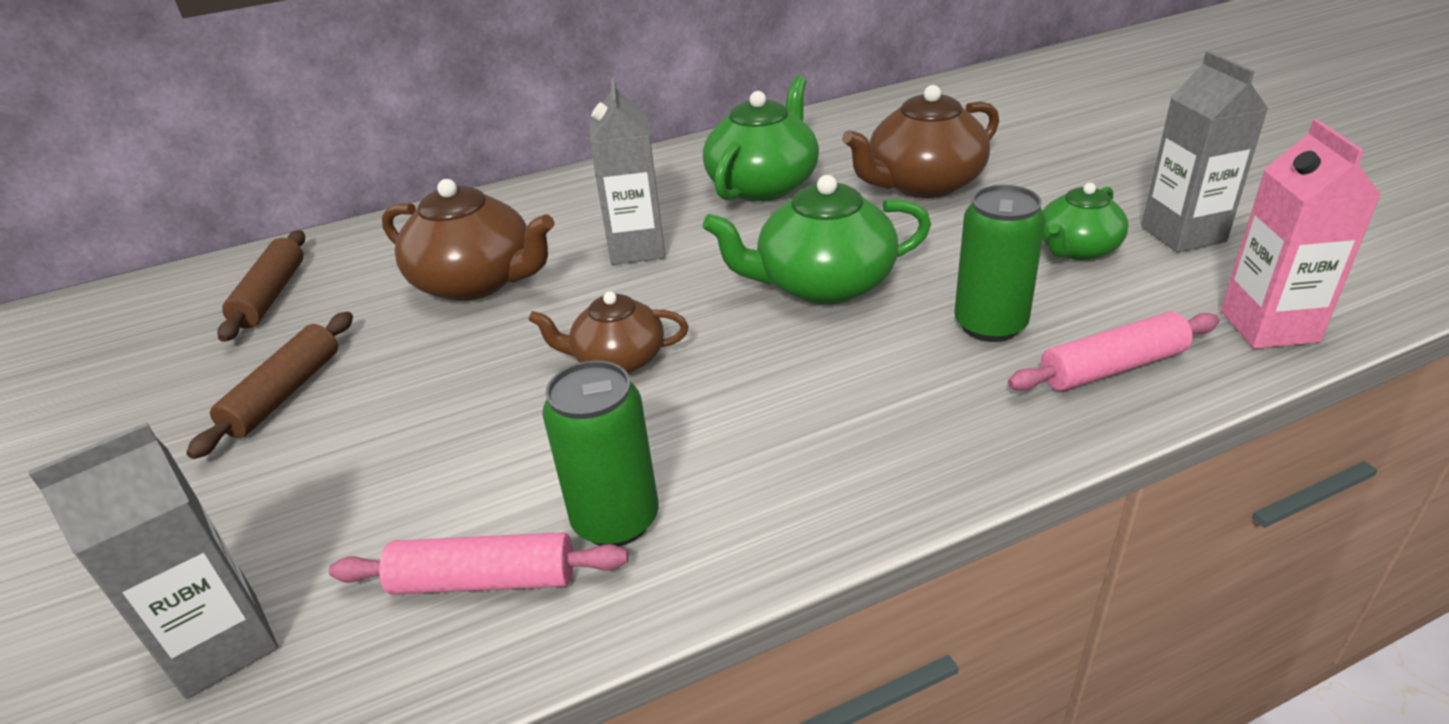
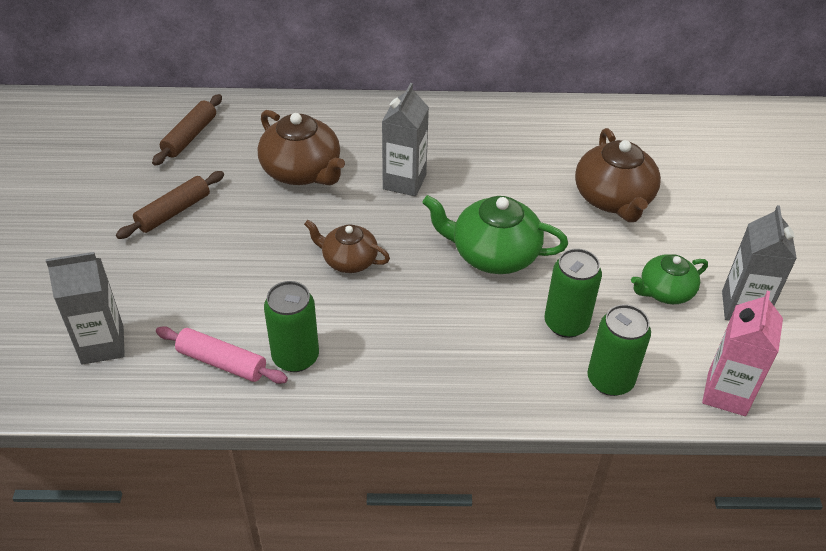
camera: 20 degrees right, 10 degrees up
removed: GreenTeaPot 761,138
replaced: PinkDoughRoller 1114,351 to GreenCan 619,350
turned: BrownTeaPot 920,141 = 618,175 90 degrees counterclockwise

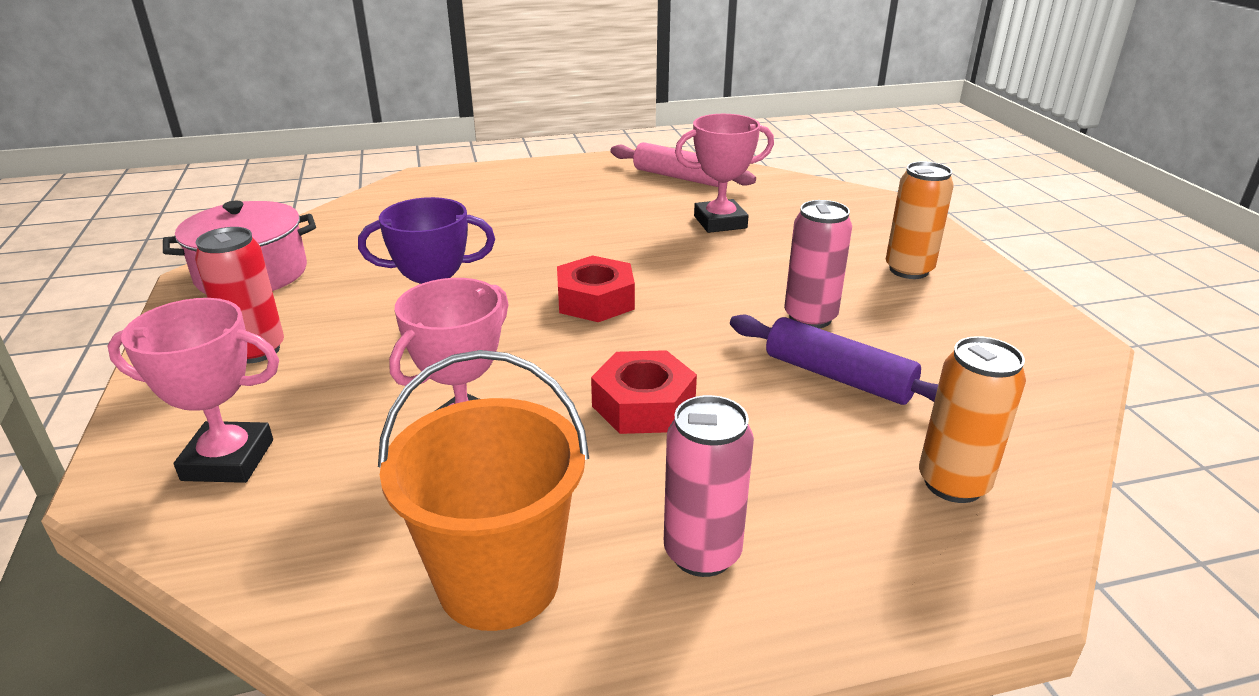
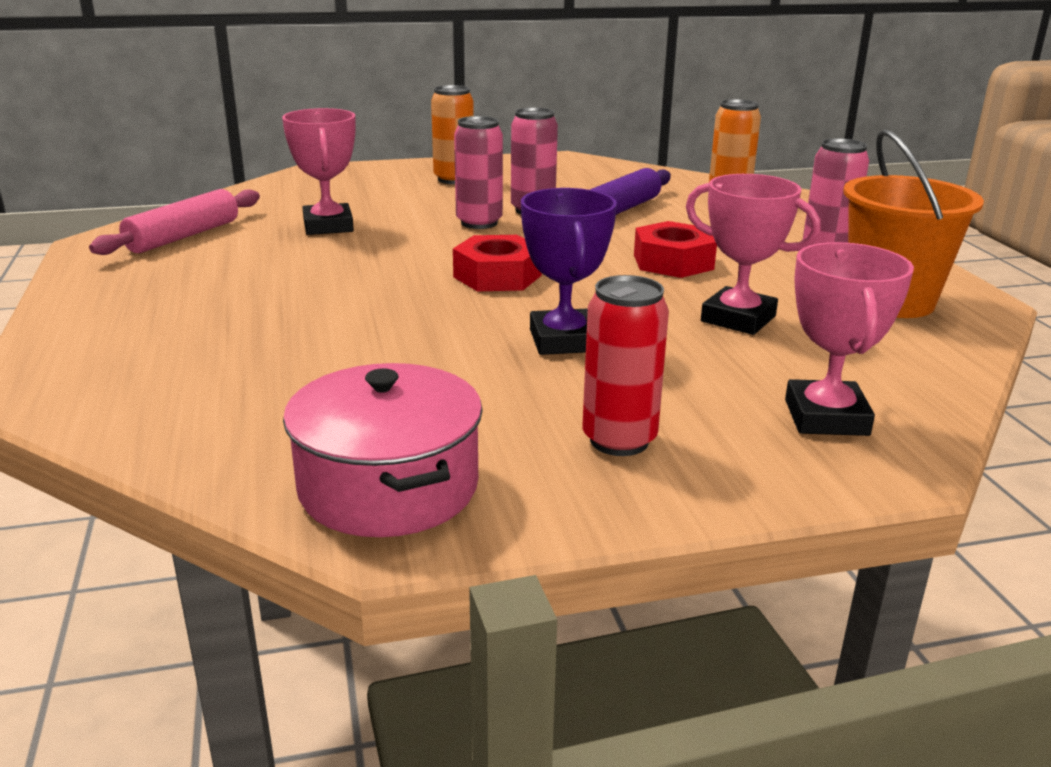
camera: 90 degrees left, 5 degrees down
added: PinkCan 478,172

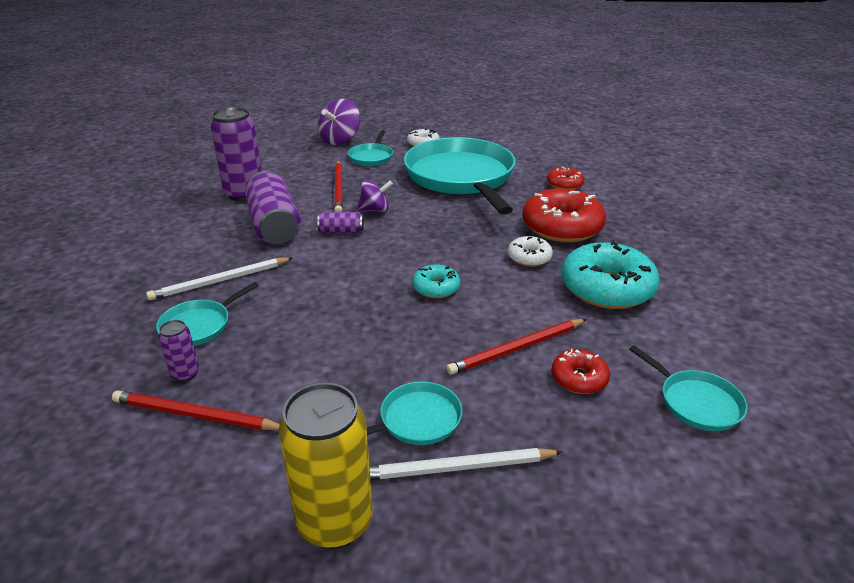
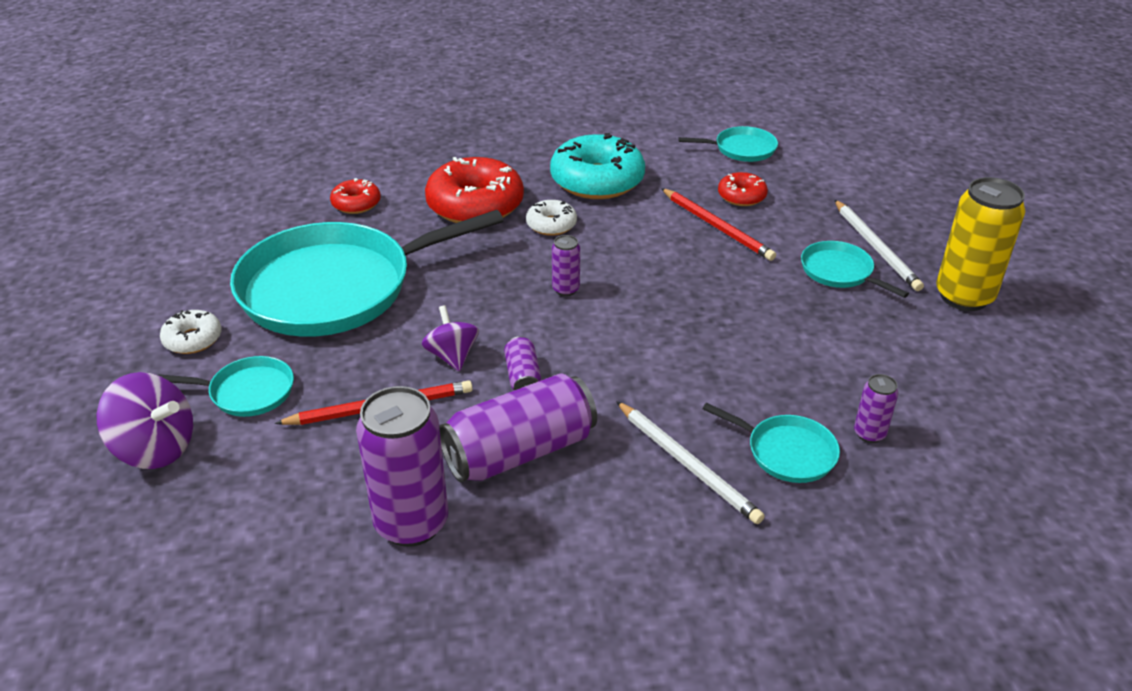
camera: 100 degrees left, 5 degrees up
removed: RedWoodenPencil 196,410; TealGlazedDonut 436,281
added: VioletCan 566,265
turned: TealPan 688,388 = 728,144 45 degrees clockwise

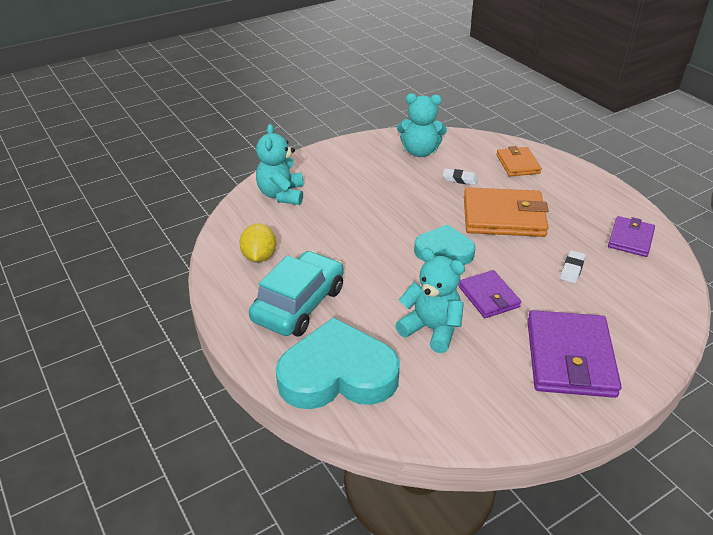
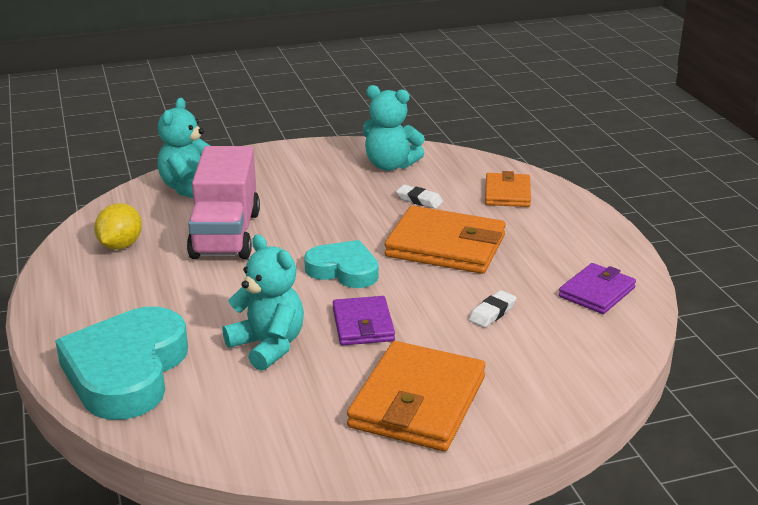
camera: 15 degrees right, 10 degrees down
removed: TealCar 296,293
added: PinkToyTruck 223,202
recoloured: VioletWallet 574,354 to BrightOrangeWallet 416,396
turned: TealHeart 338,363 = 121,363 90 degrees counterclockwise

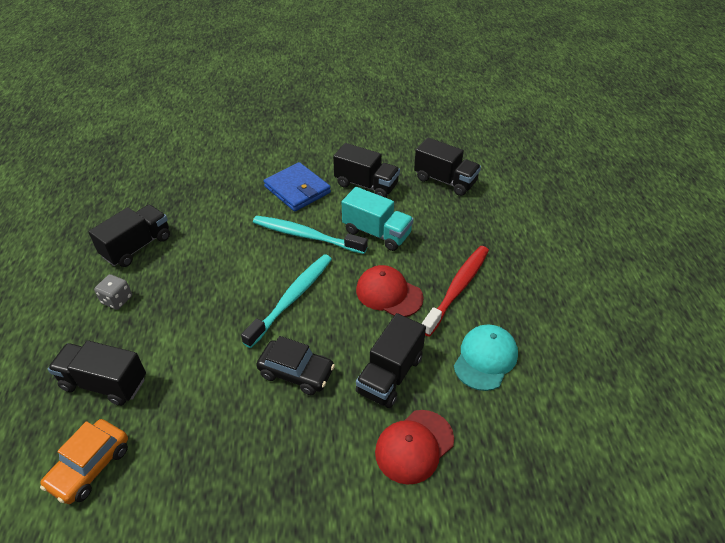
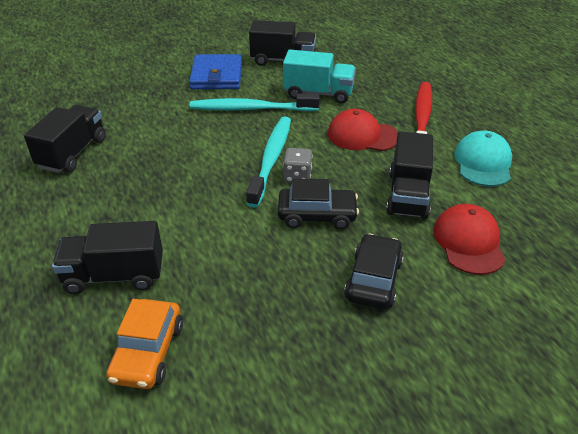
camera: 20 degrees left, 5 degrees down
removed: BlackToyTruck 447,167
added: BlackCar 374,271
moved: GreyDice 113,292 to 298,165
turned: CobaltWallet 297,187 = 215,72 60 degrees clockwise; RedCap 414,447 = 469,239 150 degrees clockwise

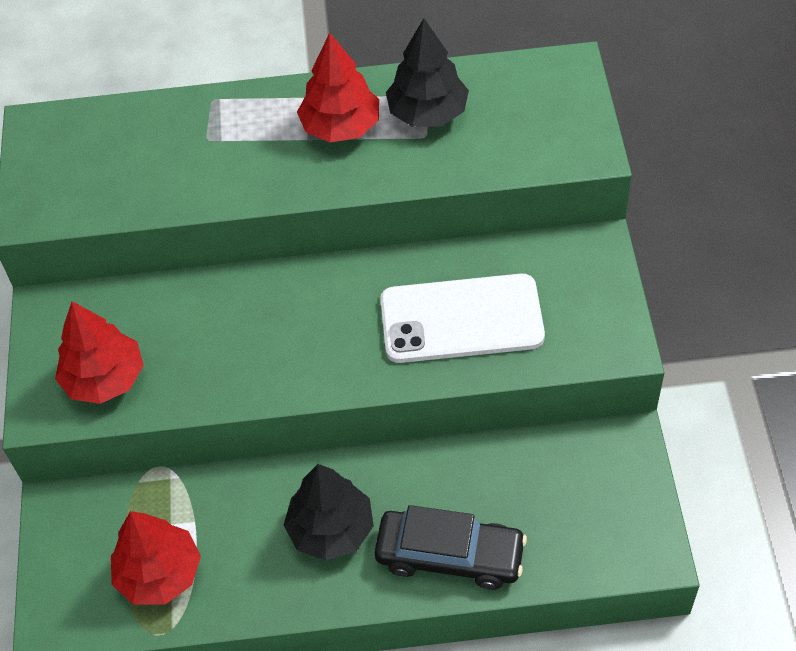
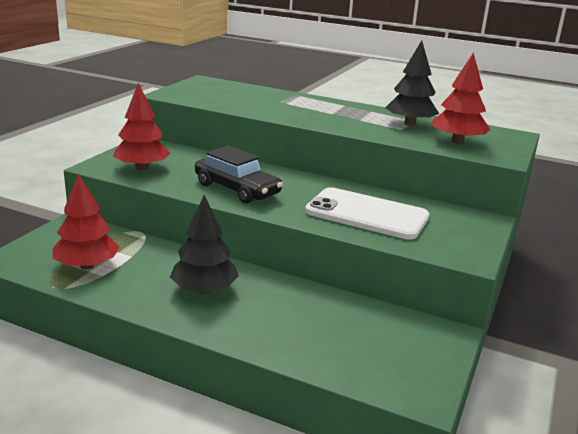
camera: 25 degrees right, 30 degrees down
moved: BlackCar 450,547 to 239,175; RedToyTree 338,88 to 461,98

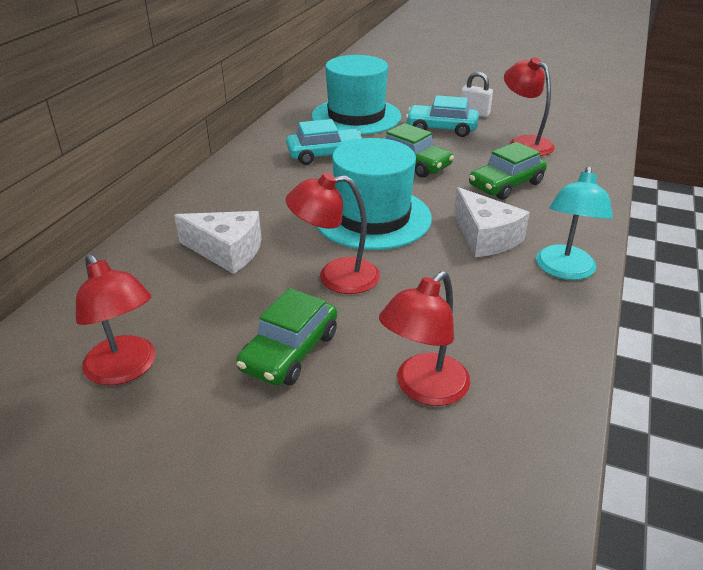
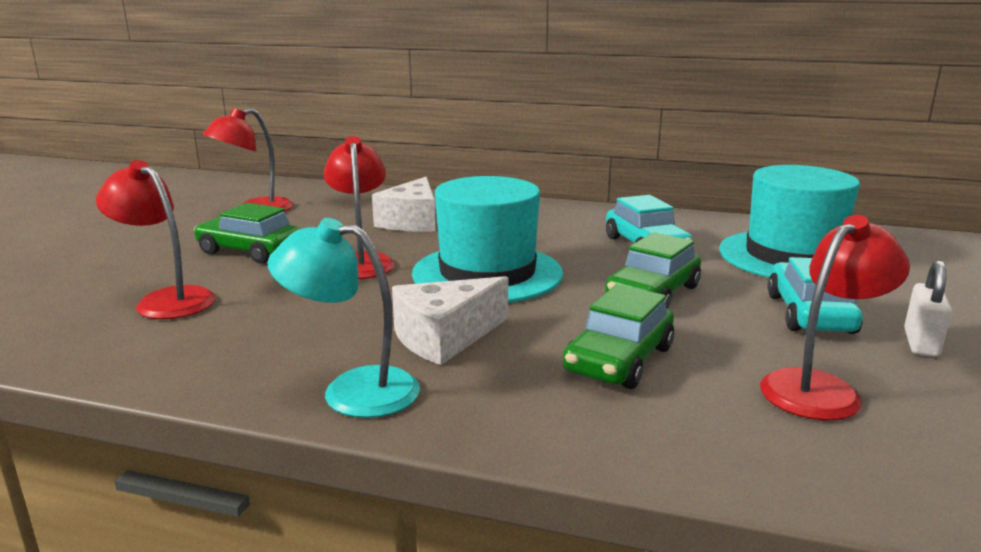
camera: 85 degrees right, 15 degrees down
turned: GreenCar 508,171 = 618,336 105 degrees counterclockwise

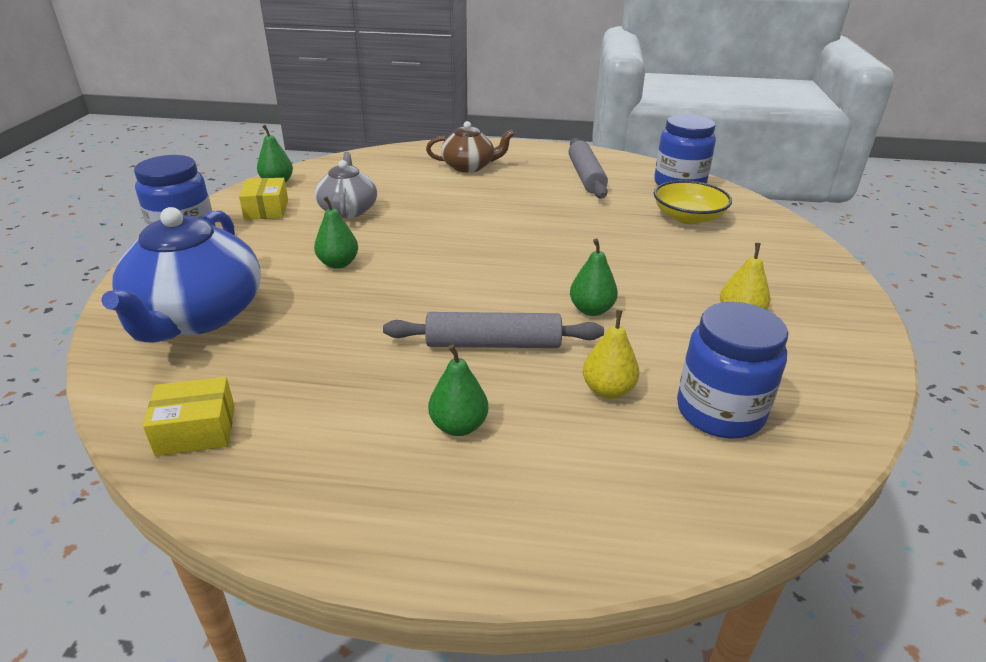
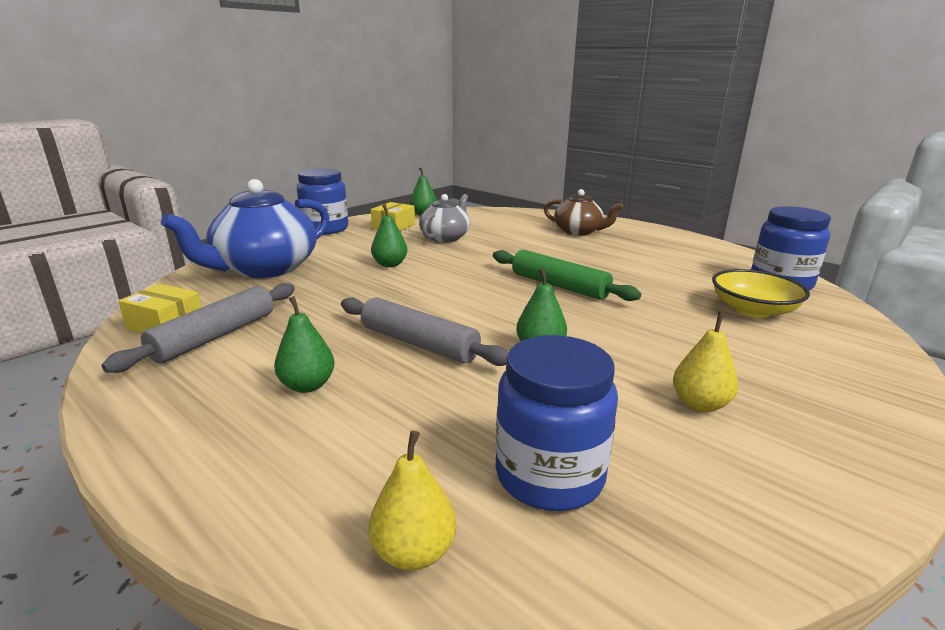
camera: 35 degrees right, 10 degrees down
added: GreenDoughRoller 567,275
moved: GreyDoughRoller 588,168 to 198,328; YellowPear 611,354 to 412,500

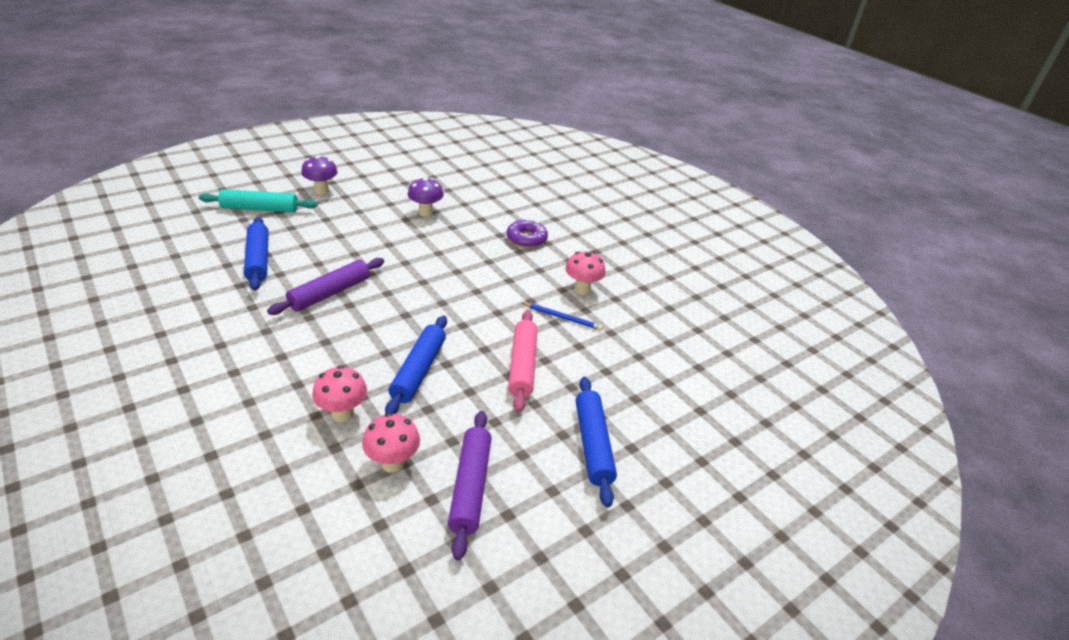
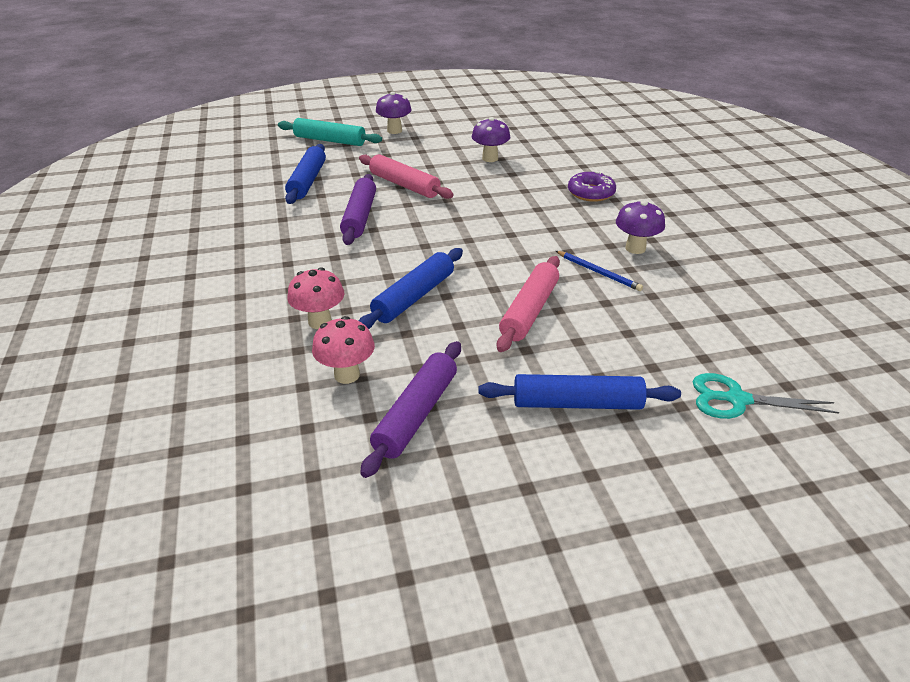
camera: 25 degrees right, 0 degrees up
added: PinkDoughRoller 406,176; TealPairOfScissors 766,396
recoloured: PinkFungus 585,273 to VioletFungus 640,227
turned: VioletDoughRoller 325,286 = 358,209 60 degrees counterclockwise; CobaltDoughRoller 596,442 = 579,392 75 degrees clockwise

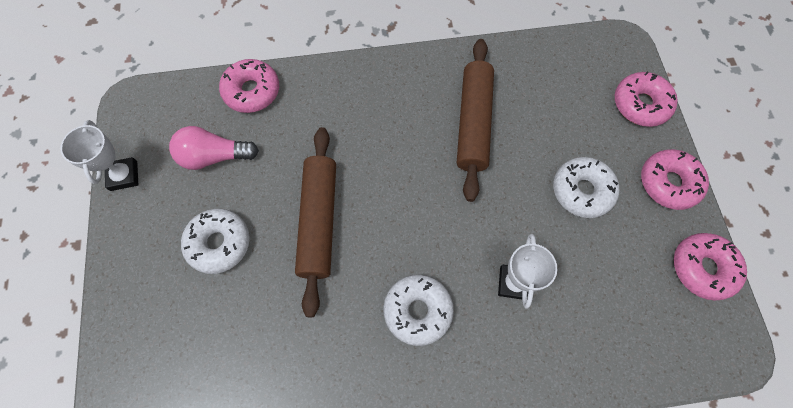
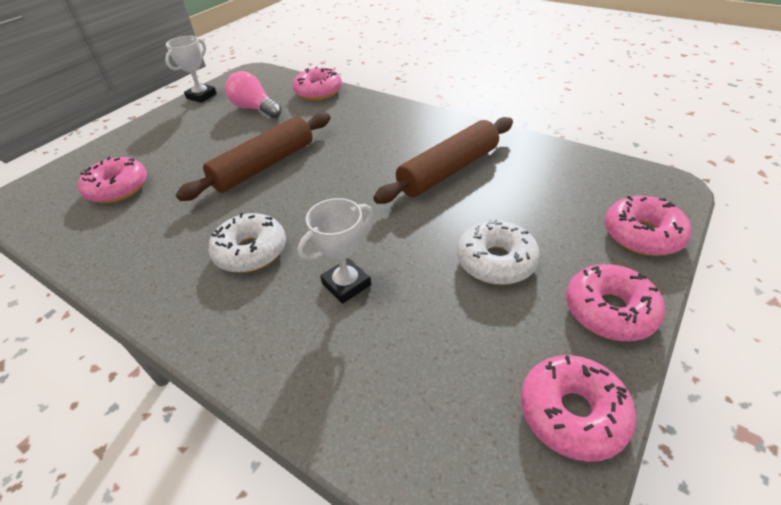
camera: 45 degrees right, 25 degrees down
removed: PureWhiteGlazedDonut 215,241
added: PinkGlazedDonut 112,180

